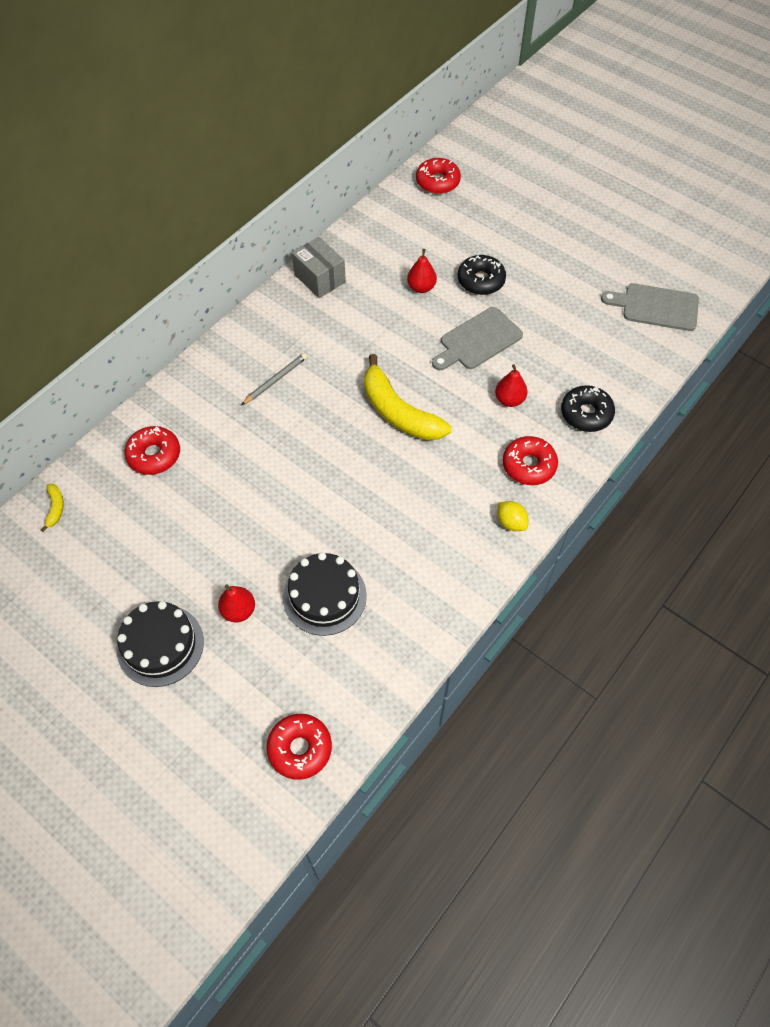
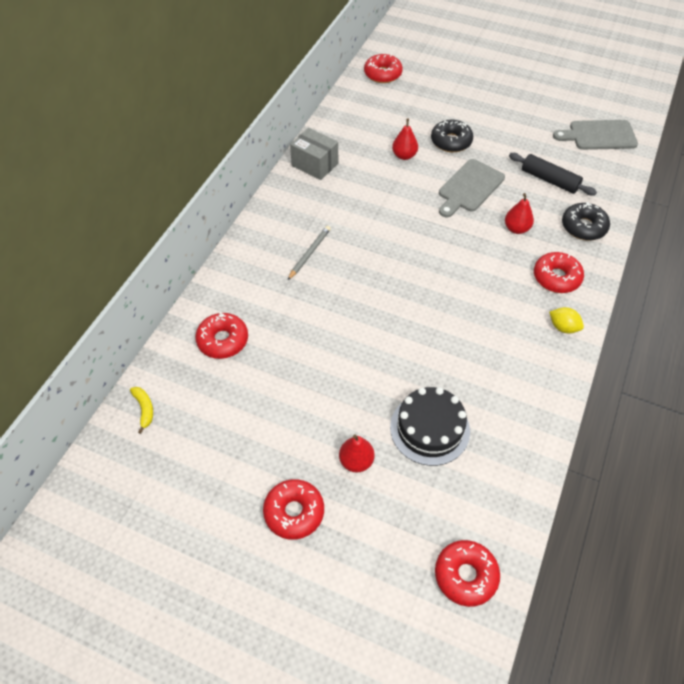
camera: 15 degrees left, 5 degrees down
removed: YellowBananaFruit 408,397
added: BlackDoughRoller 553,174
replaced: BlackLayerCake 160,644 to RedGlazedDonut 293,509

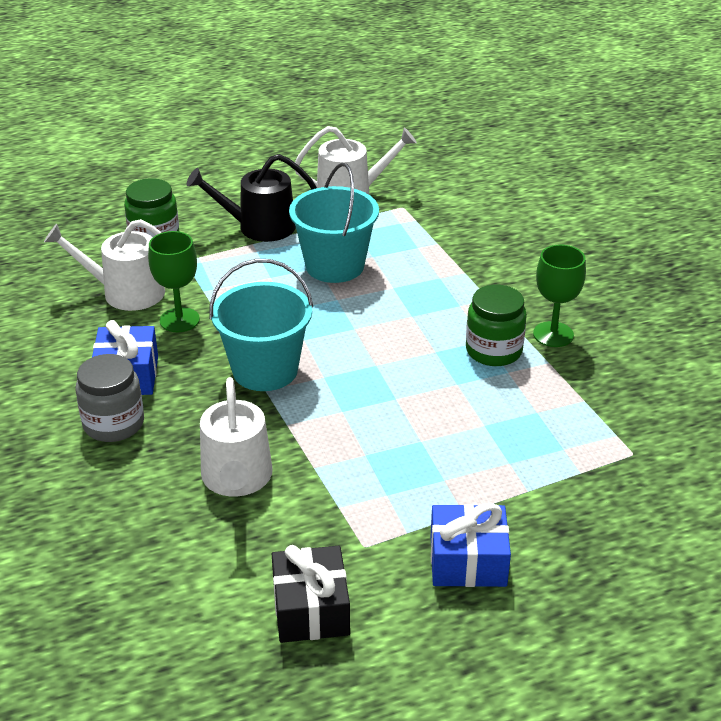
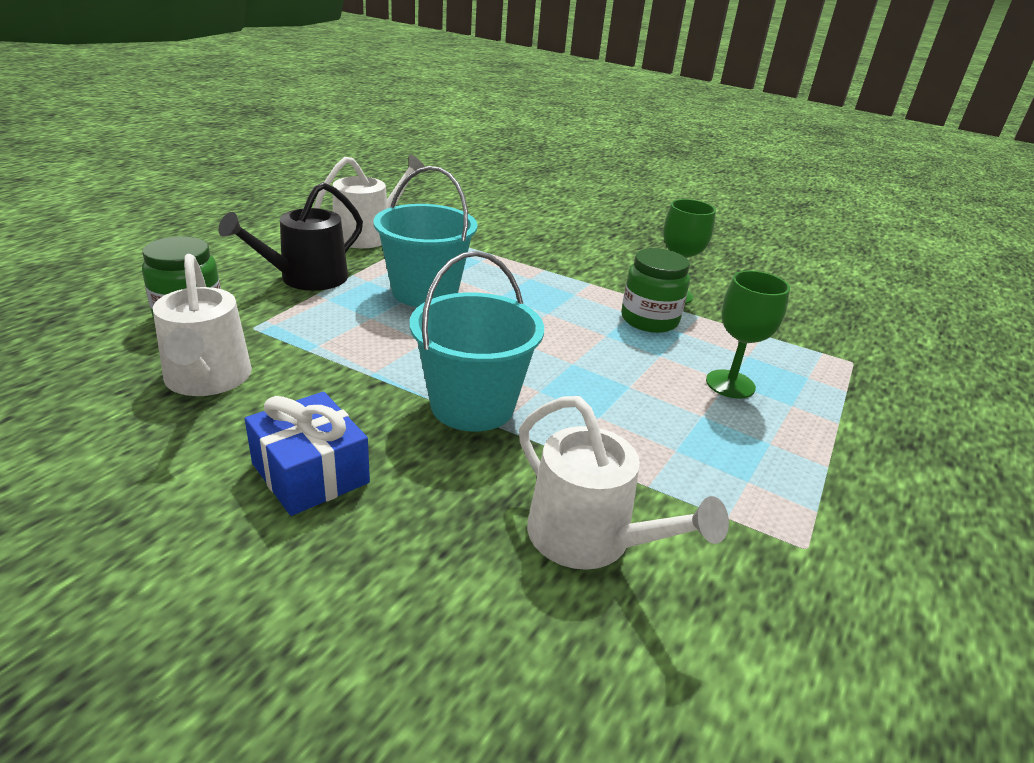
camera: 40 degrees left, 5 degrees down
removed: GreyJamJar 110,398; BlackWrappedGift 311,594; CobaltWrappedGift 471,545
moved: GreenWineGlass 174,281 to 748,335
turned: PureWhiteSprinklingCan 104,265 = 202,325 75 degrees counterclockwise

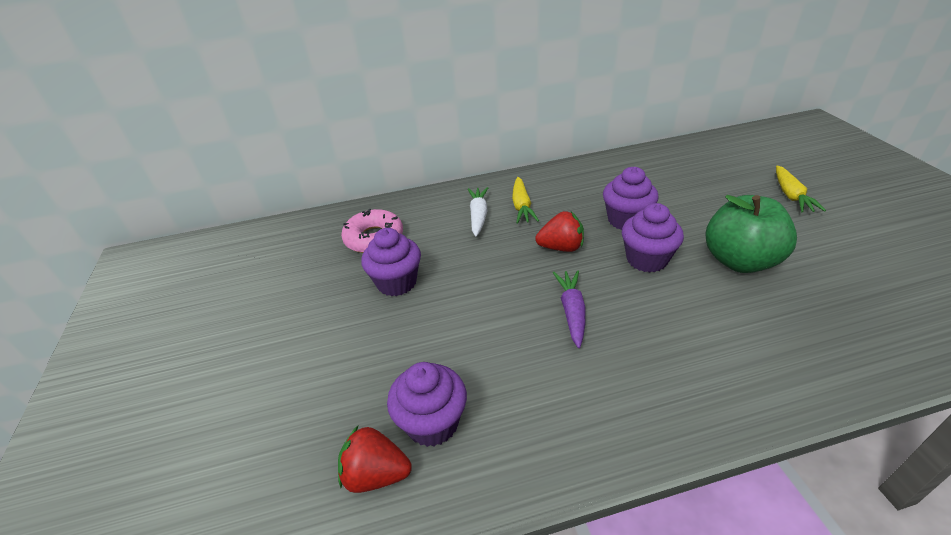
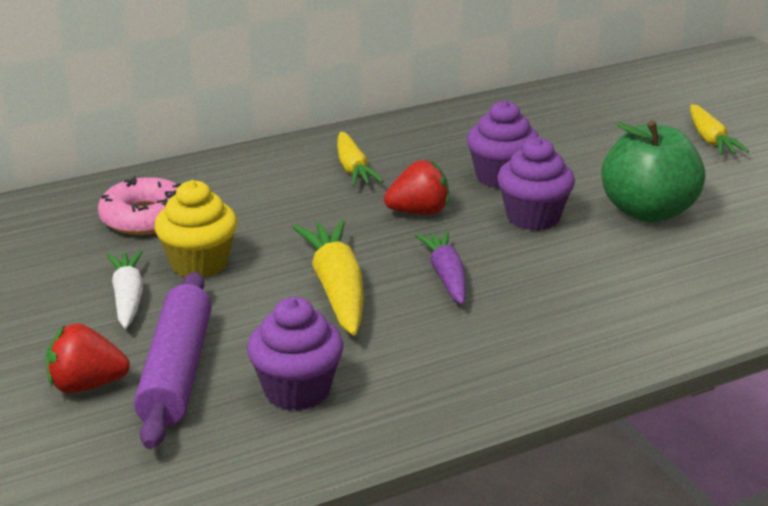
camera: 15 degrees left, 10 degrees down
added: VioletDoughRoller 173,360; YellowRootVegetable 328,277
moved: RedStrawberry 375,459 to 88,358; PureWhiteRootVegetable 478,212 to 125,289
recoloured: VioletMuffin 391,262 to YellowMuffin 195,229

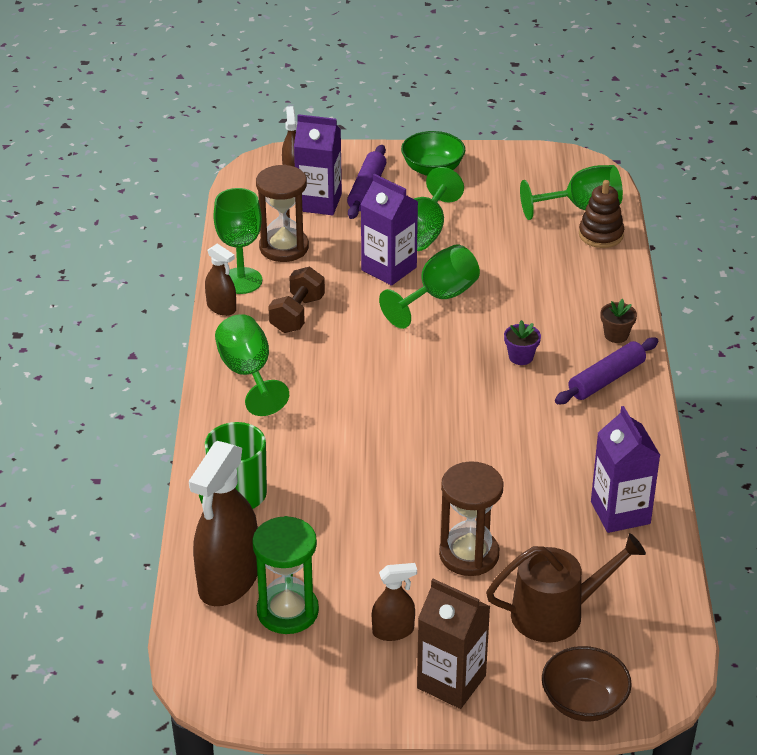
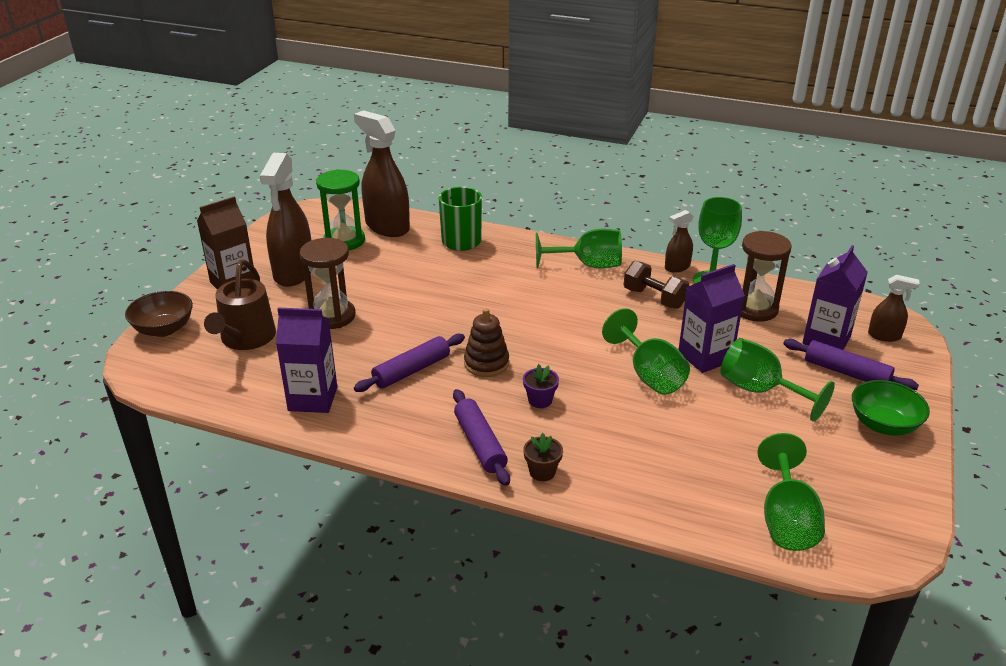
camera: 110 degrees right, 5 degrees down
added: VioletDoughRoller 409,363
moved: BrownStackingToy 601,214 to 486,342
resized: BrownSprayer 394,602 = 285,220 x2.01

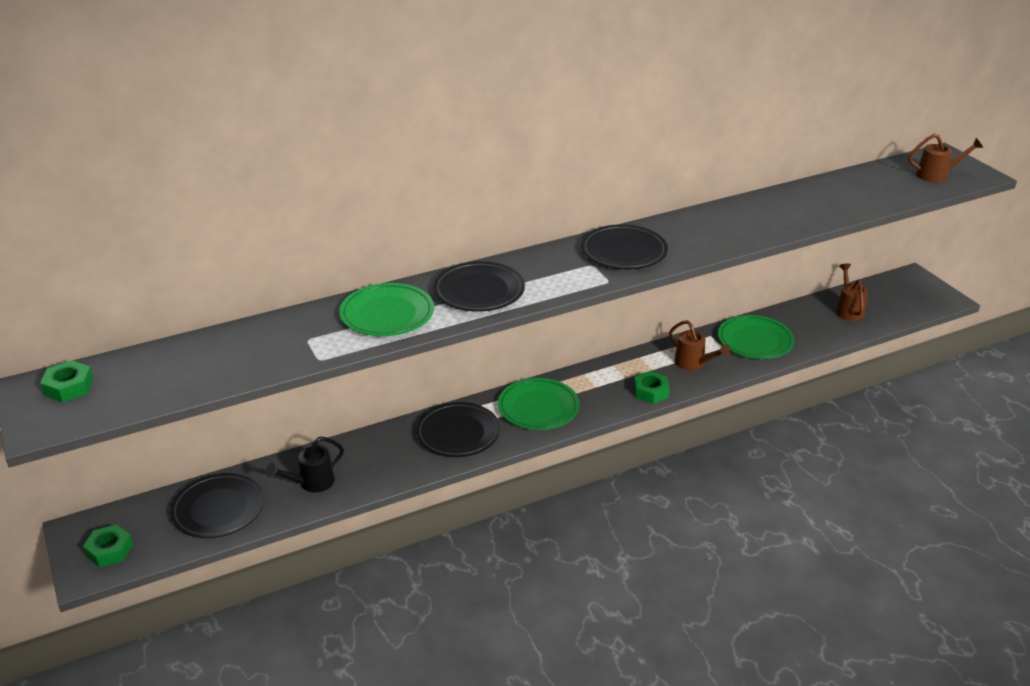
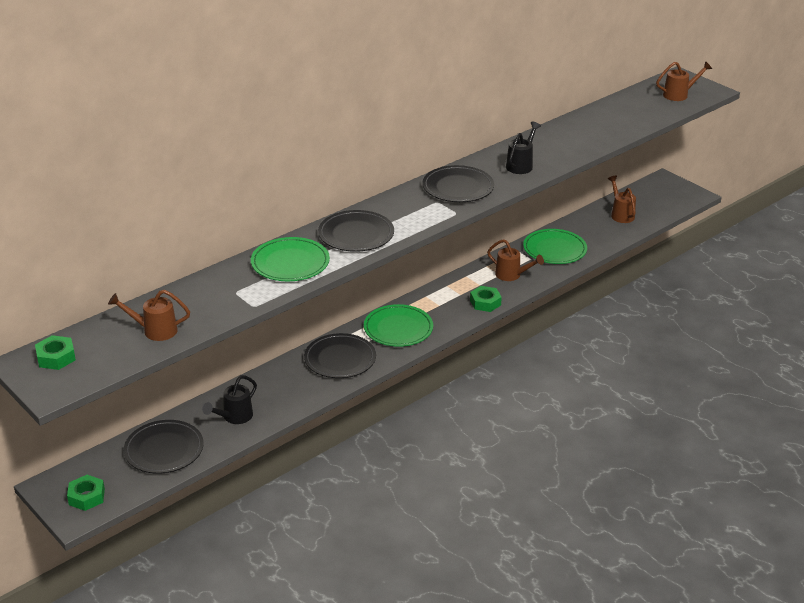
camera: 15 degrees left, 0 degrees up
added: BrownSprinklingCan 149,315; BlackSprinklingCan 523,148

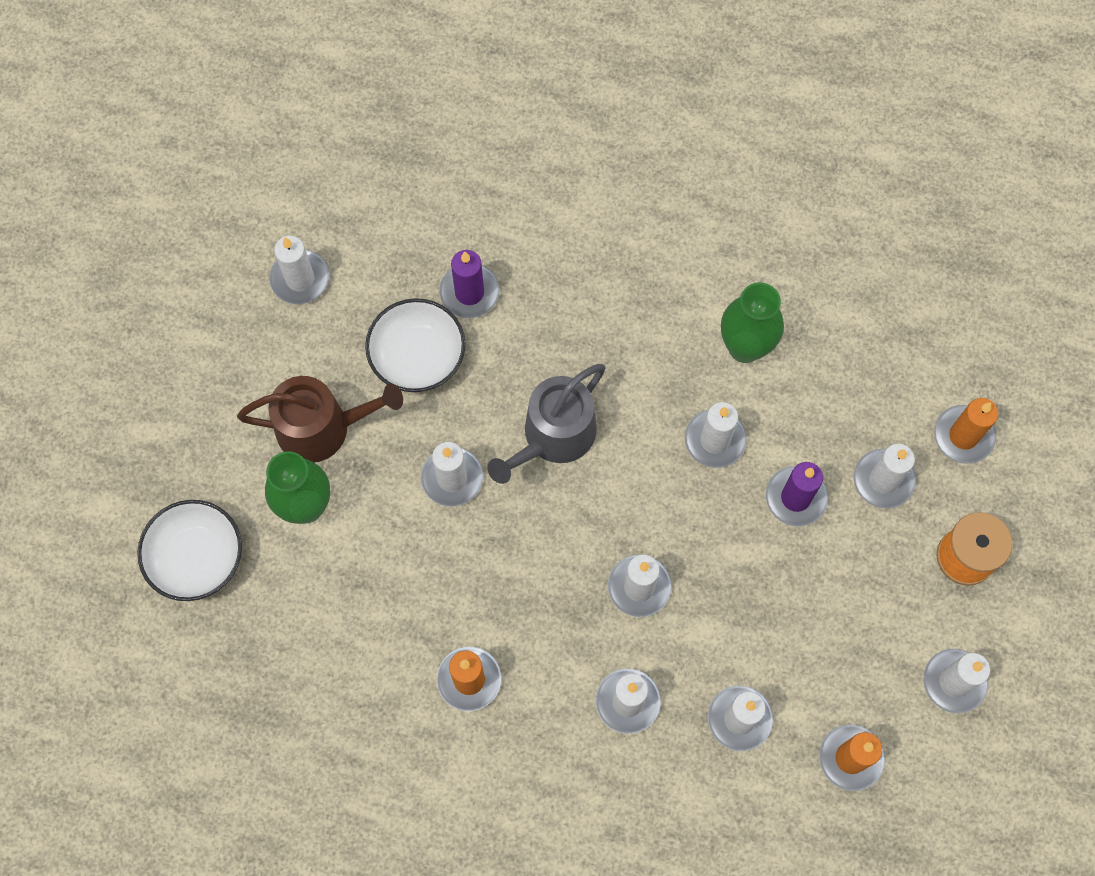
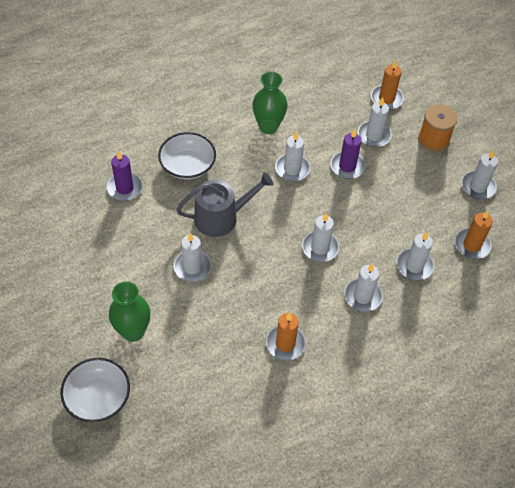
camera: 45 degrees left, 15 degrees down
removed: BrownSprinklingCan 320,419; PureWhitePillarCandle 299,270
moved: PureWhiteDeepDish 415,345 to 187,156
turned: GreySprinklingCan 546,424 = 224,204 105 degrees counterclockwise

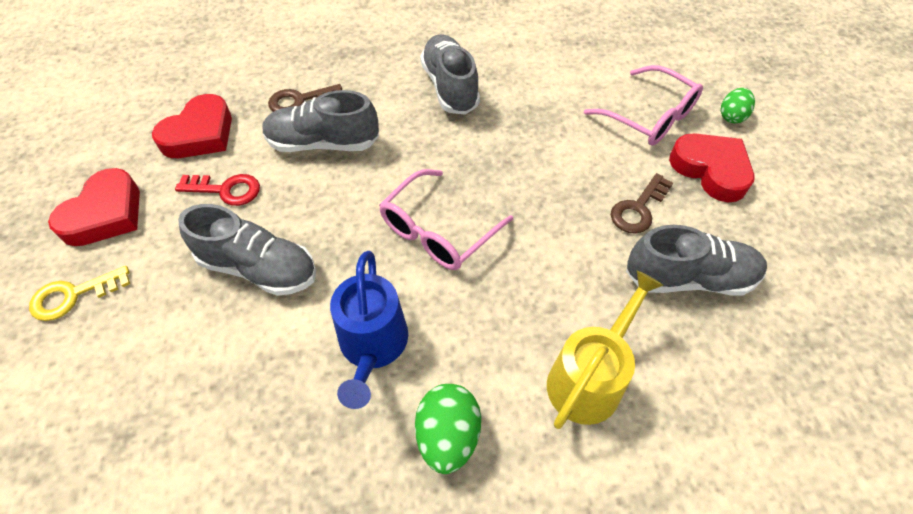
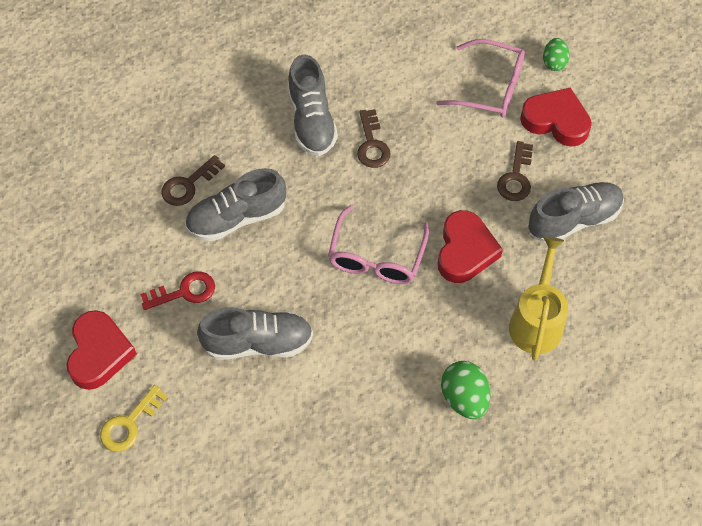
camera: 25 degrees left, 5 degrees up
removed: CobaltSprinklingCan 369,330
added: BrownDoorKey 374,138
moved: RedHeart 192,126 to 470,246
turned: GreySneaker 450,74 = 313,105 150 degrees counterclockwise

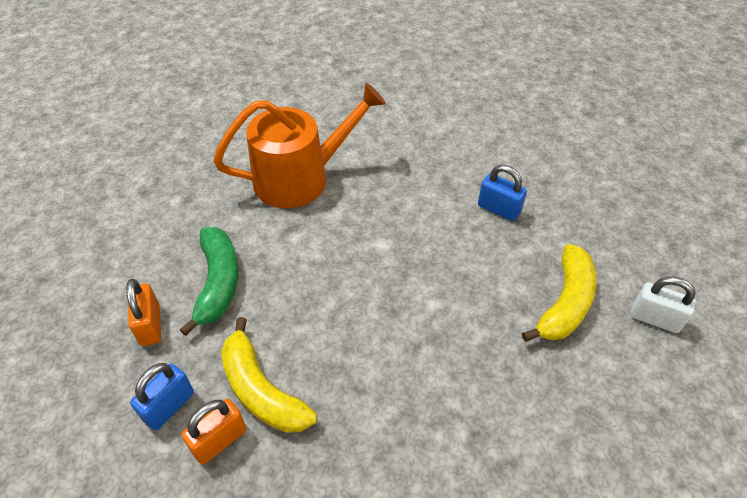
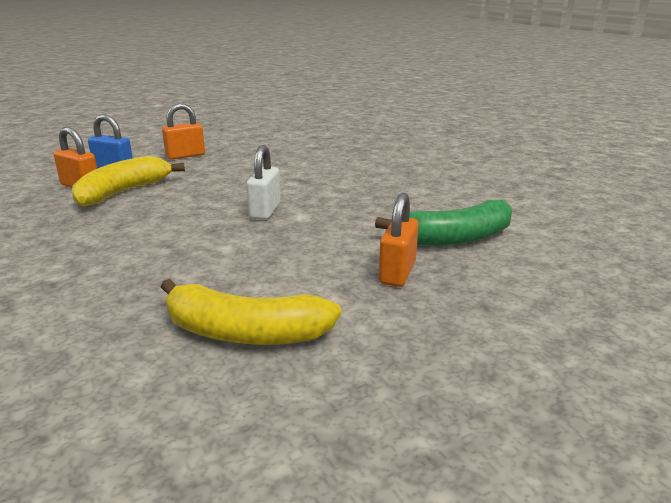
camera: 75 degrees right, 25 degrees down
removed: BrightOrangeSprinklingCan 299,145
moved: PureWhiteLock 663,305 to 264,182; GreenBananaFruit 209,281 to 444,223
recoloured: CobaltLock 502,193 to BrightOrangeLock 399,240

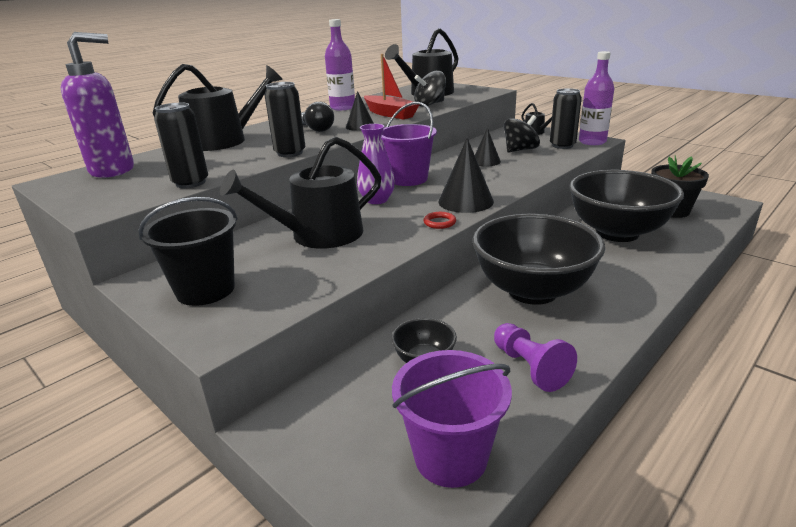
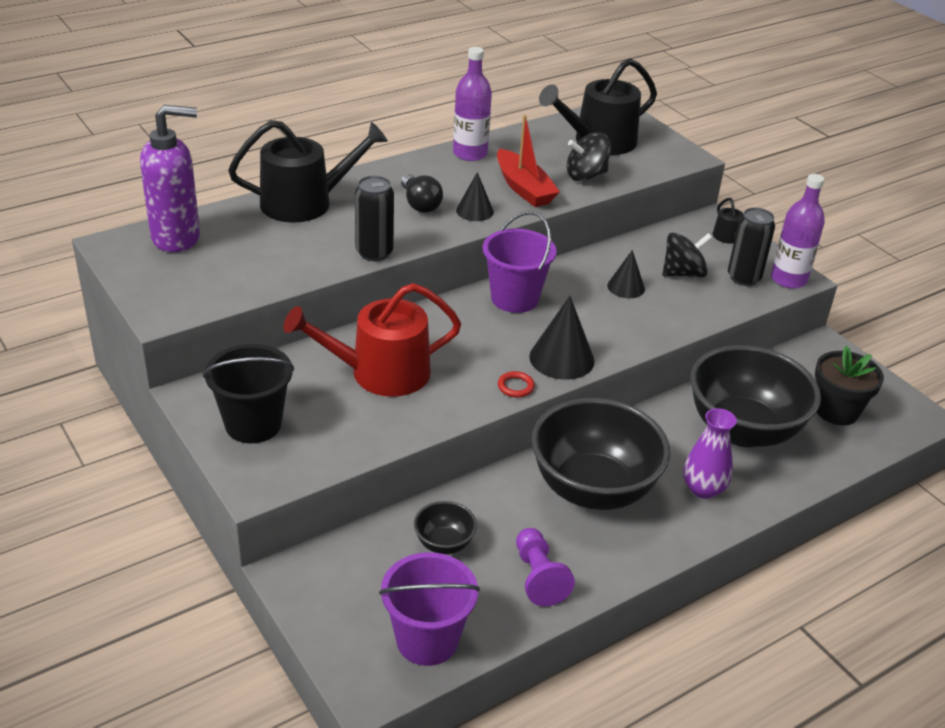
camera: 10 degrees right, 10 degrees up
removed: BlackCan 181,145
moved: VioletVase 376,164 to 710,453
recoloured: BlackSprinklingCan 300,192 to RedSprinklingCan 372,340

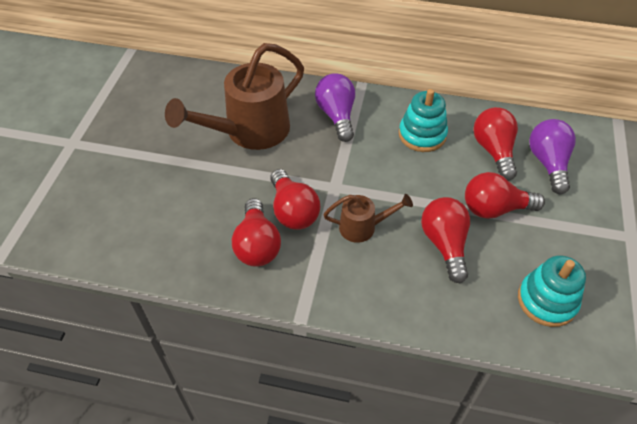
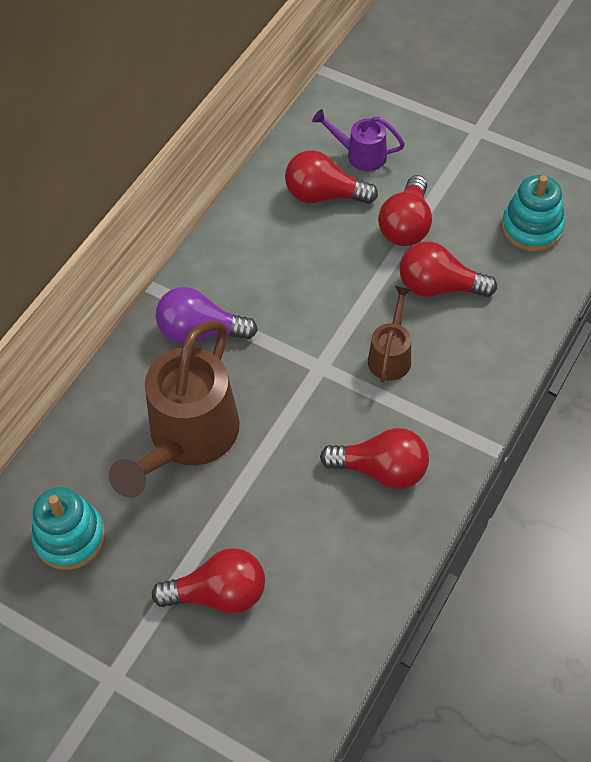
camera: 70 degrees left, 5 degrees up
moved: TealStackingToy 423,120 to 68,528; RedBulb 295,199 to 208,580
replaced: VioletBulb 552,156 to VioletSprinklingCan 358,140
turned: BrownSprinklingCan 234,96 = 174,409 45 degrees clockwise

